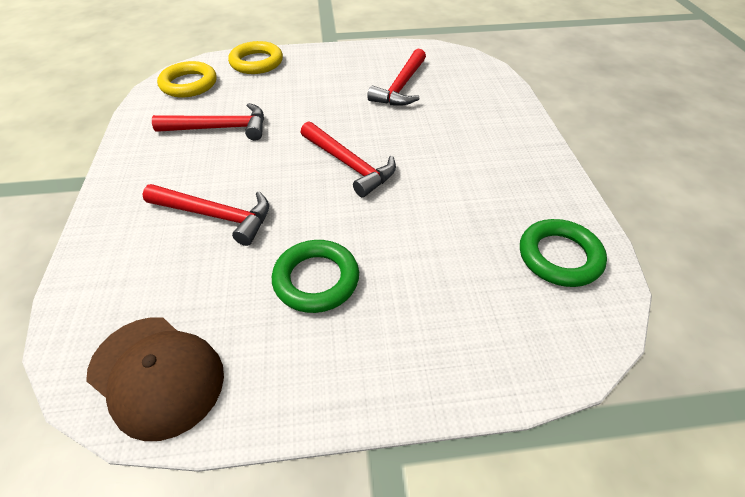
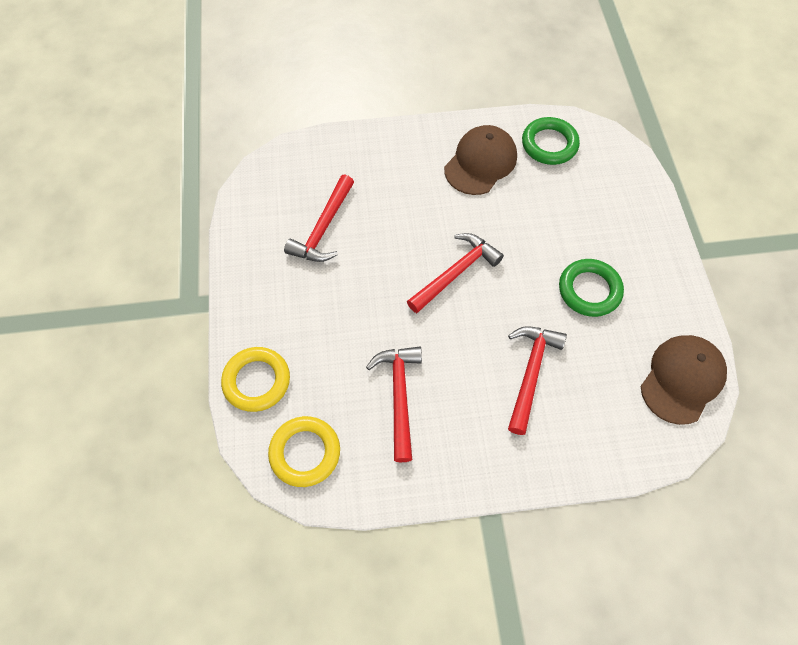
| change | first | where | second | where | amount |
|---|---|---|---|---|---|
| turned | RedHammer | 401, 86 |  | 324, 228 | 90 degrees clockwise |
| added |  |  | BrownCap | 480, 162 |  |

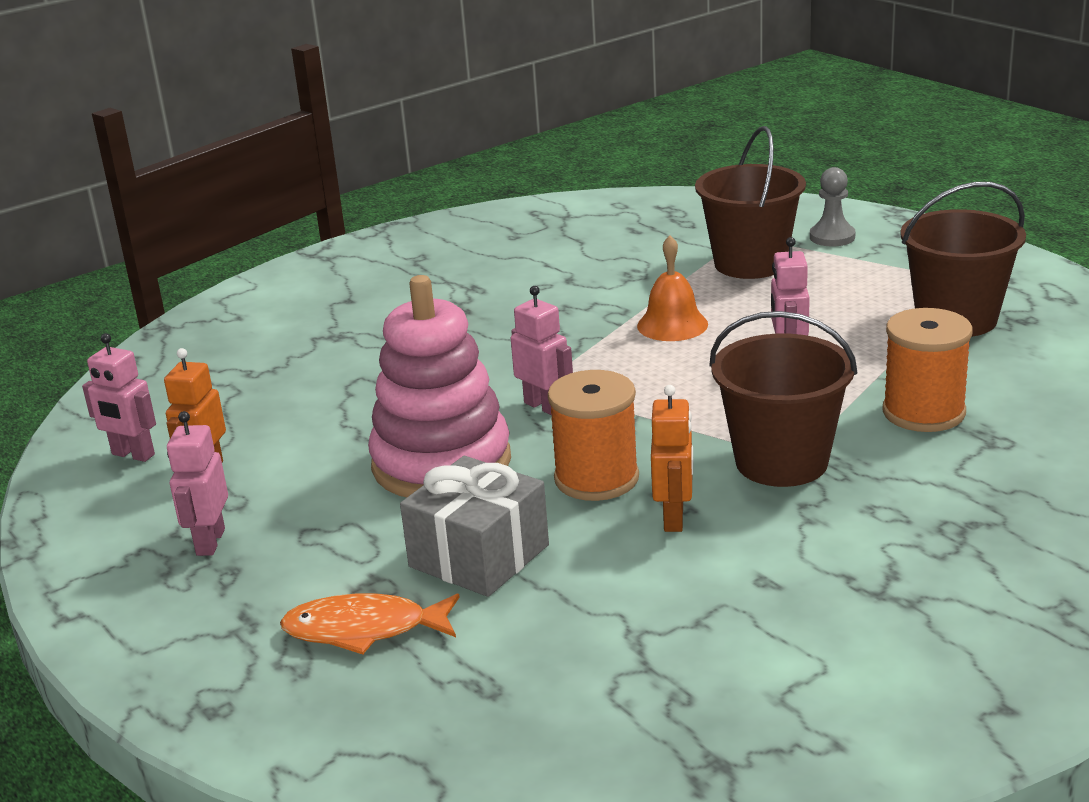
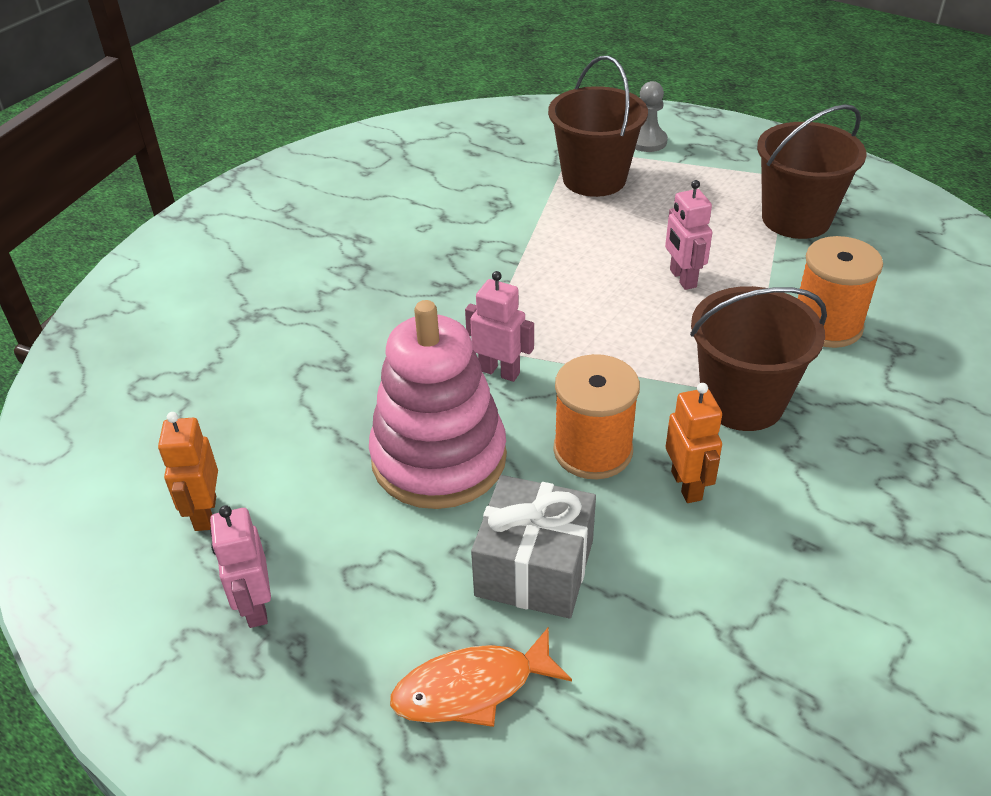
| change | first | where | second | where | amount |
|---|---|---|---|---|---|
| removed | PinkRobot | 133, 455 |  |  |  |
| removed | OrangeBell | 672, 325 |  |  |  |

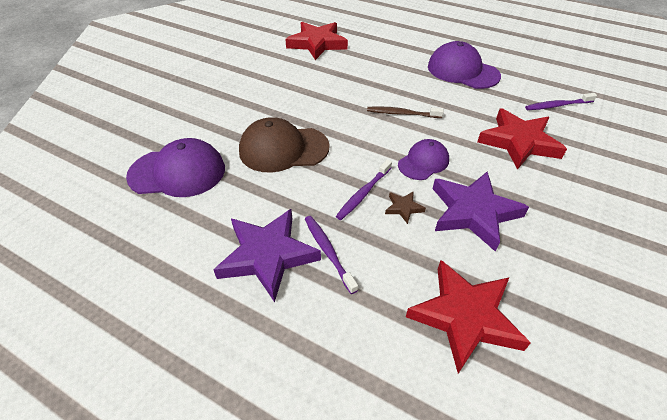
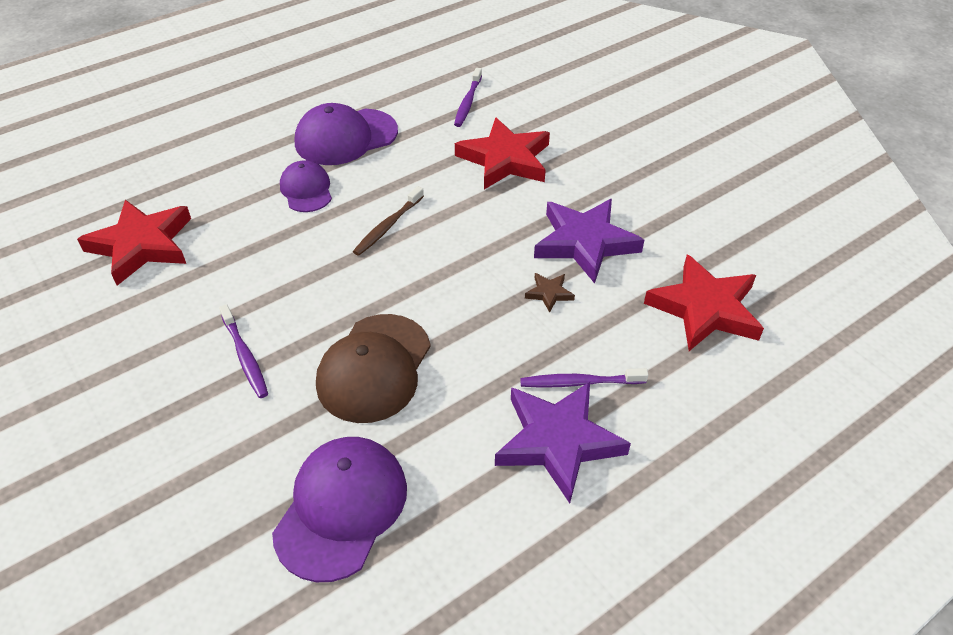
| change | first | where | second | where | amount |
|---|---|---|---|---|---|
| moved | PurpleToothbrush | 363, 193 |  | 245, 356 |  |
| moved | PurpleCap | 423, 162 |  | 306, 190 |  |

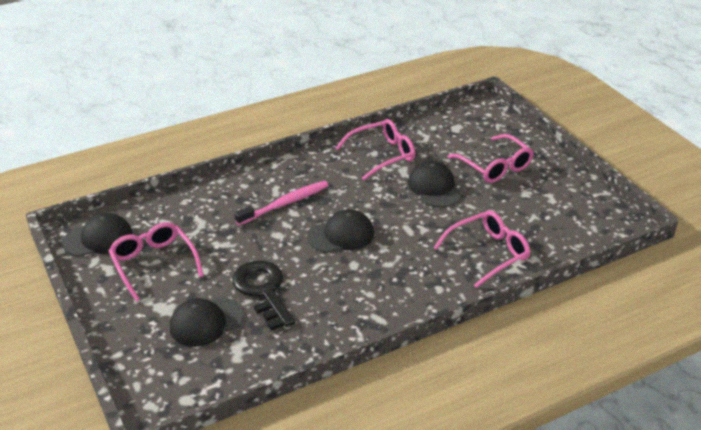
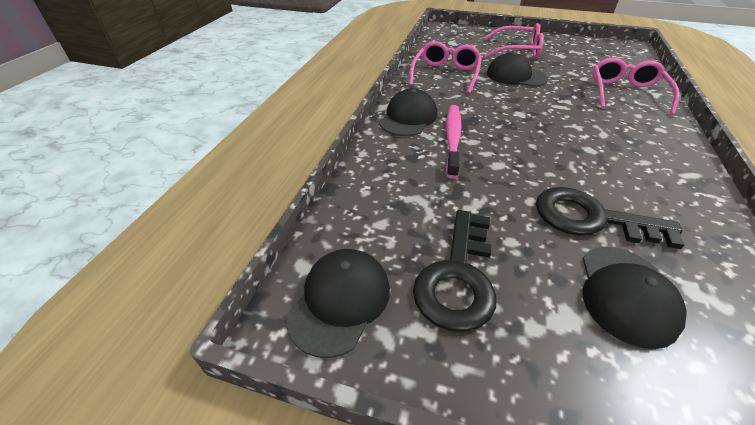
| change | first | where | second | where | amount |
|---|---|---|---|---|---|
| moved | BlackCap | 341, 235 |  | 408, 118 |  |
| replaced | PinkGlasses | 154, 264 | BlackKey | 458, 277 |  |

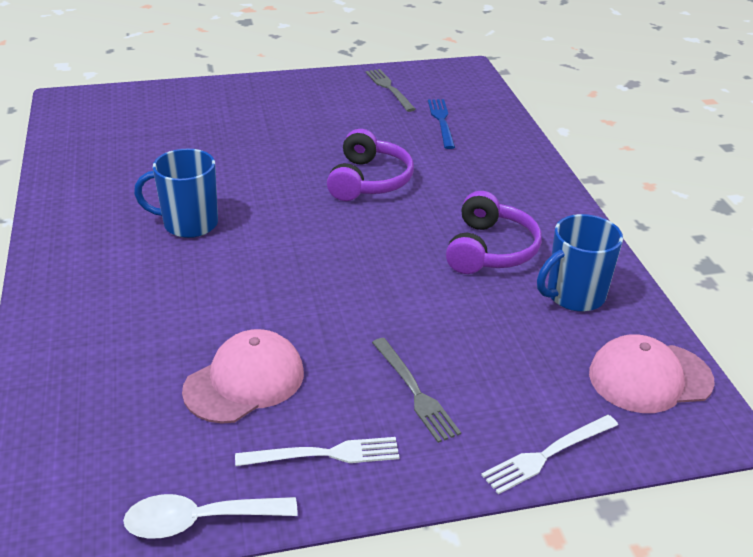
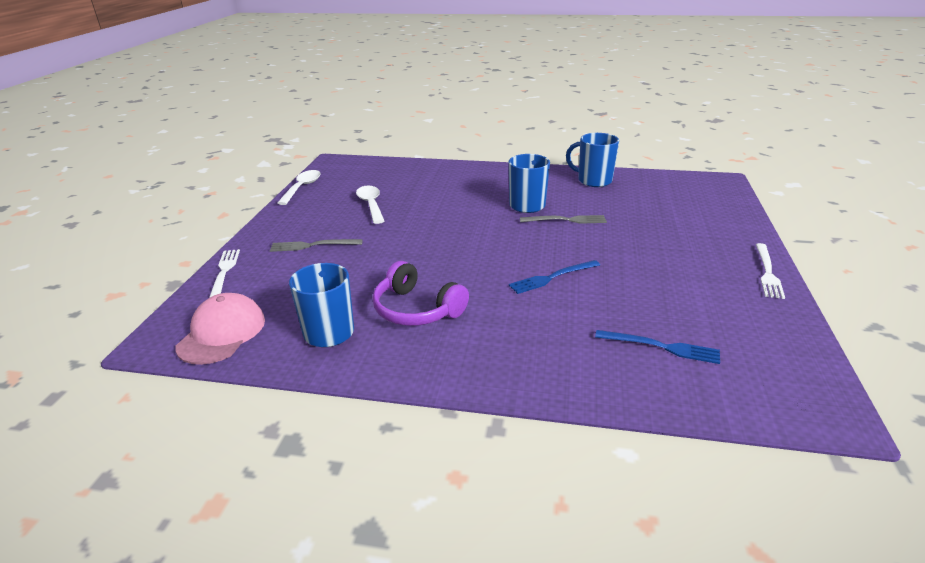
| change | first | where | second | where | amount |
|---|---|---|---|---|---|
| replaced | PinkCap | 244, 381 | WhiteSpoon | 371, 204 |  |
| replaced | PurpleHeadphones | 369, 181 | BlueFork | 552, 277 |  |
| moved | GreyFork | 389, 89 |  | 566, 220 |  |
| added |  |  | BlueMug | 593, 181 |  |
| moved | WhiteFork | 324, 454 |  | 767, 272 |  |

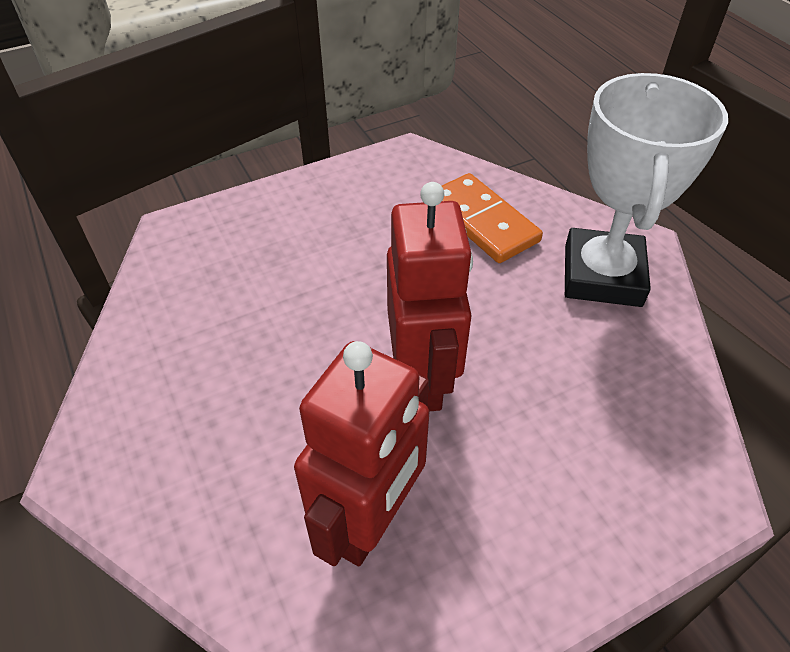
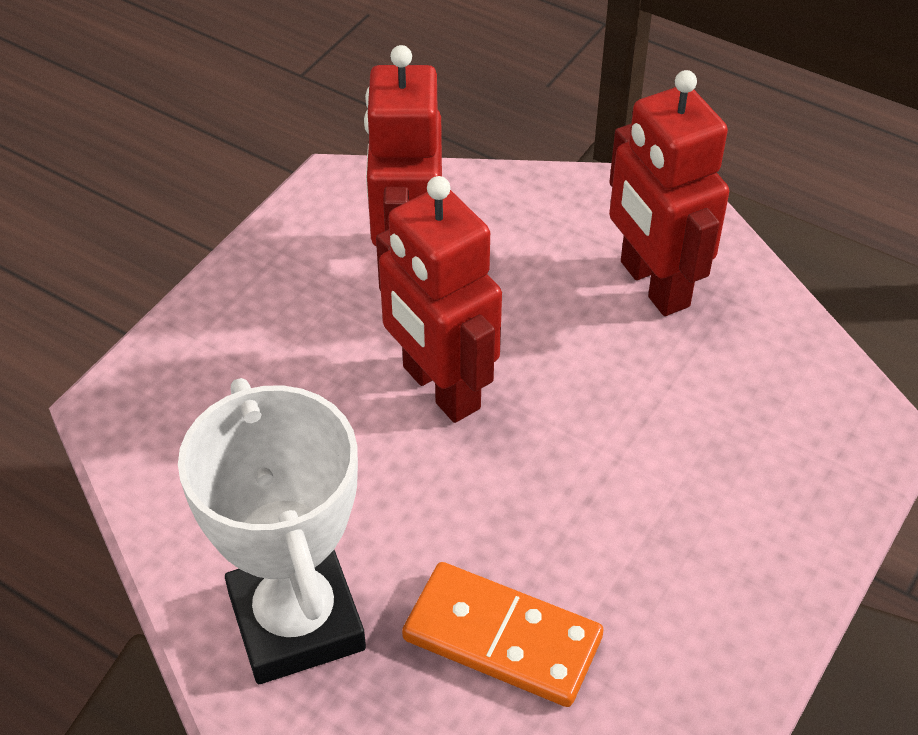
| change | first | where | second | where | amount |
|---|---|---|---|---|---|
| added |  |  | RedRobot | 653, 284 |  |

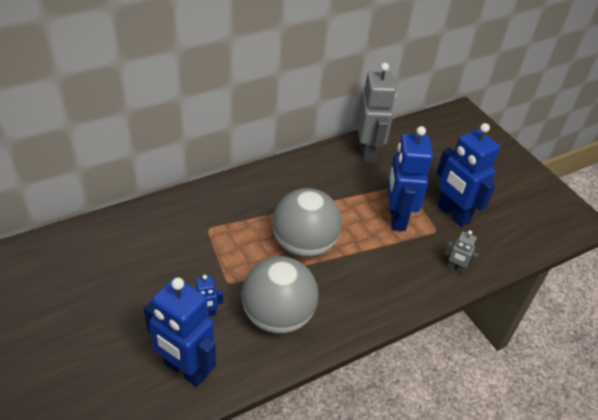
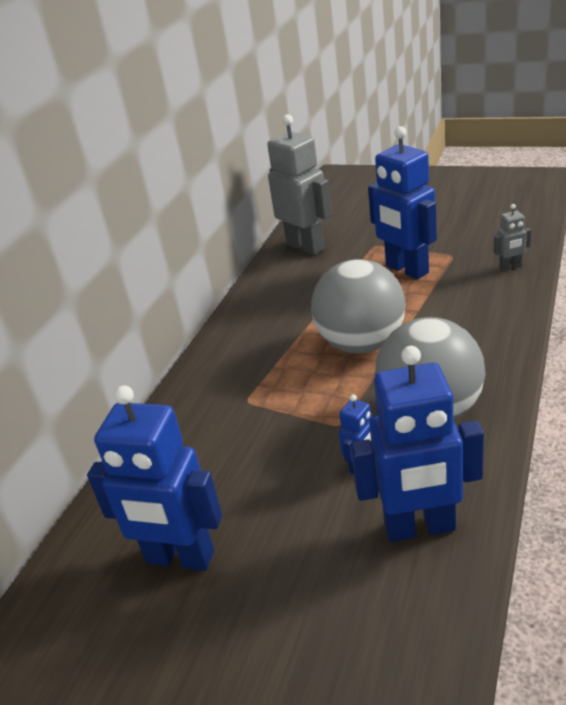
| change | first | where | second | where | amount |
|---|---|---|---|---|---|
| moved | BlueRobot | 453, 214 |  | 180, 558 |  |

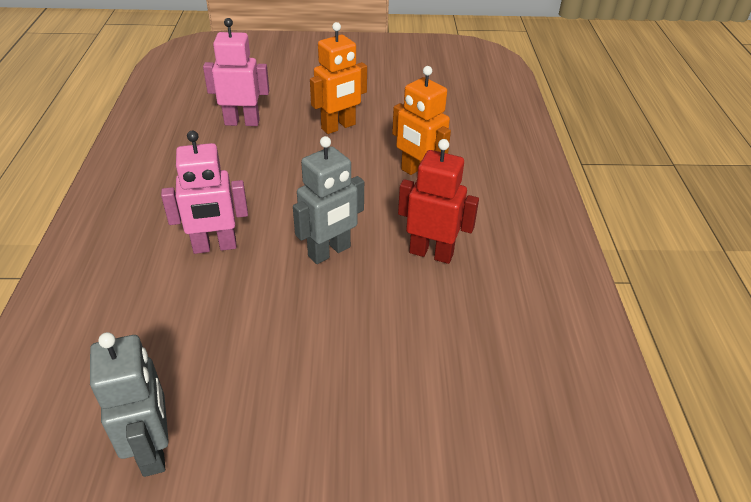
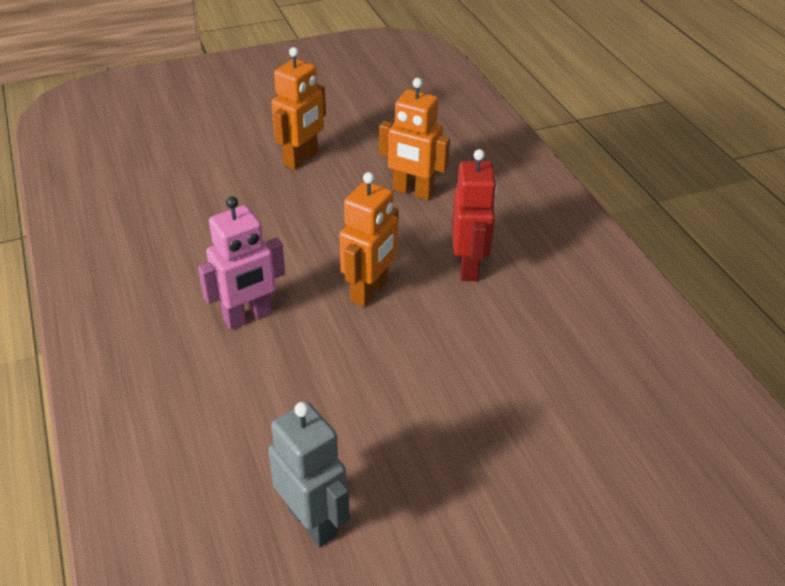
| change | first | where | second | where | amount |
|---|---|---|---|---|---|
| recoloured | GreyRobot | 329, 252 | OrangeRobot | 369, 291 |  |
| turned | RedRobot | 431, 253 |  | 468, 267 | 90 degrees clockwise |
| removed | PinkRobot | 242, 122 |  |  |  |

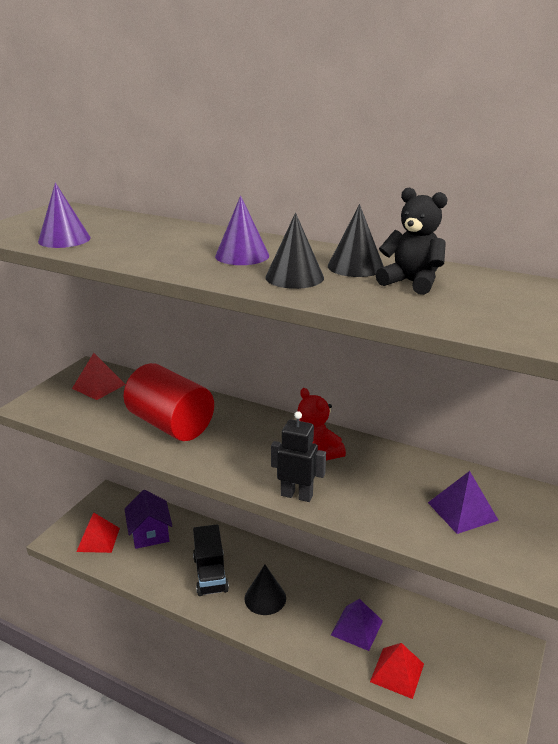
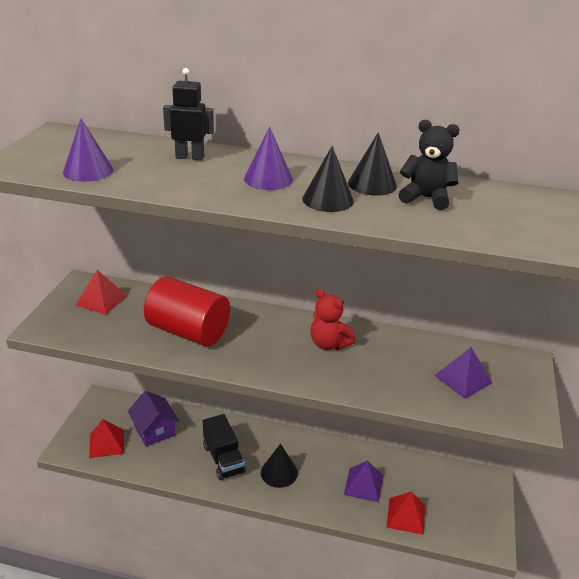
| change | first | where | second | where | amount |
|---|---|---|---|---|---|
| moved | BlackRobot | 297, 495 |  | 190, 157 |  |

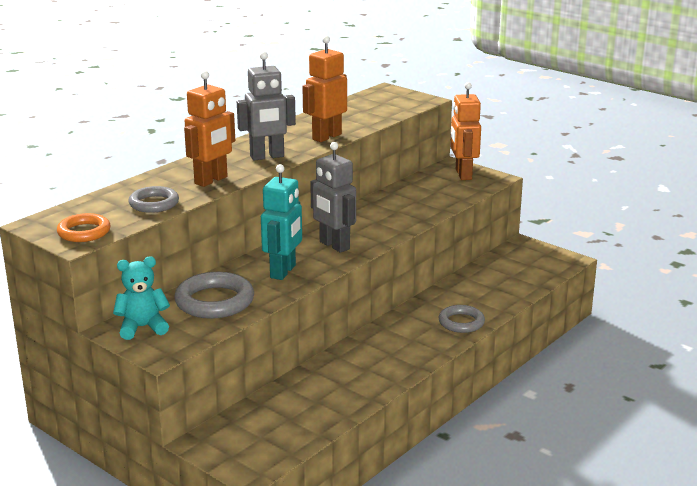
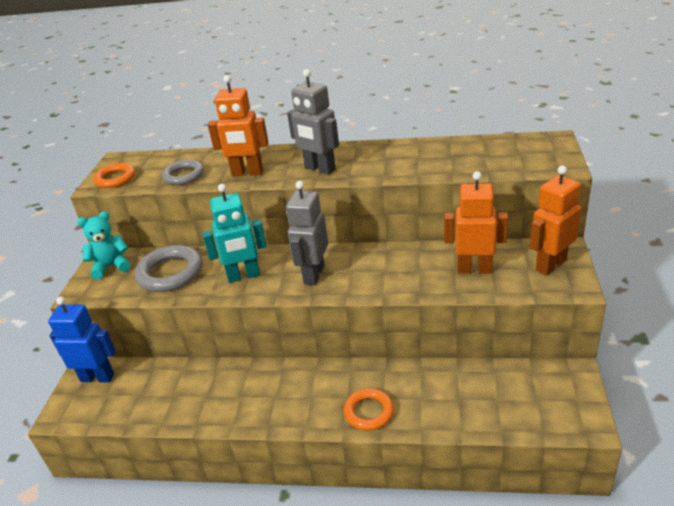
| change | first | where | second | where | amount |
|---|---|---|---|---|---|
| added |  |  | BlueRobot | 98, 377 |  |
| turned | TurquoiseTeddyBear | 142, 327 |  | 111, 266 | 60 degrees counterclockwise |
| recoloured | GreyRing | 461, 322 | OrangeRing | 369, 412 |  |
| moved | OrangeRobot | 326, 137 |  | 474, 269 |  |

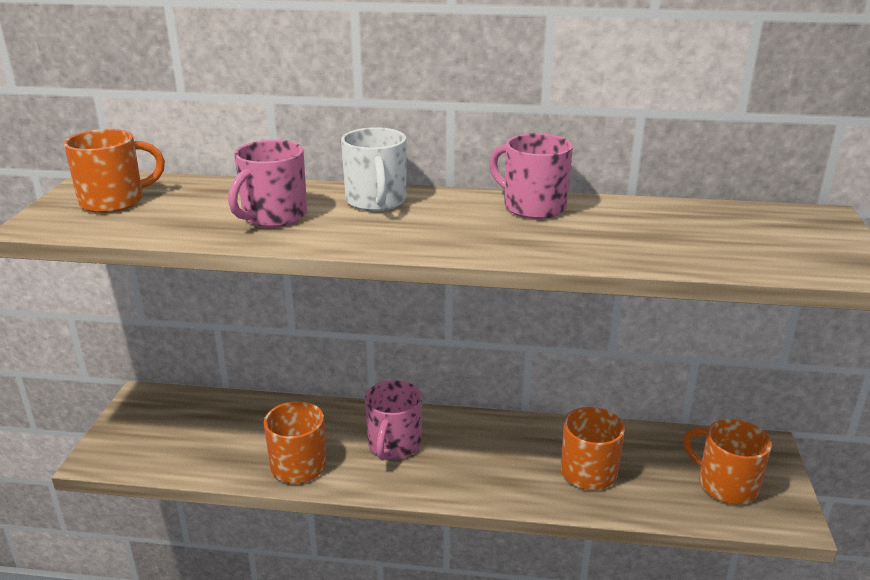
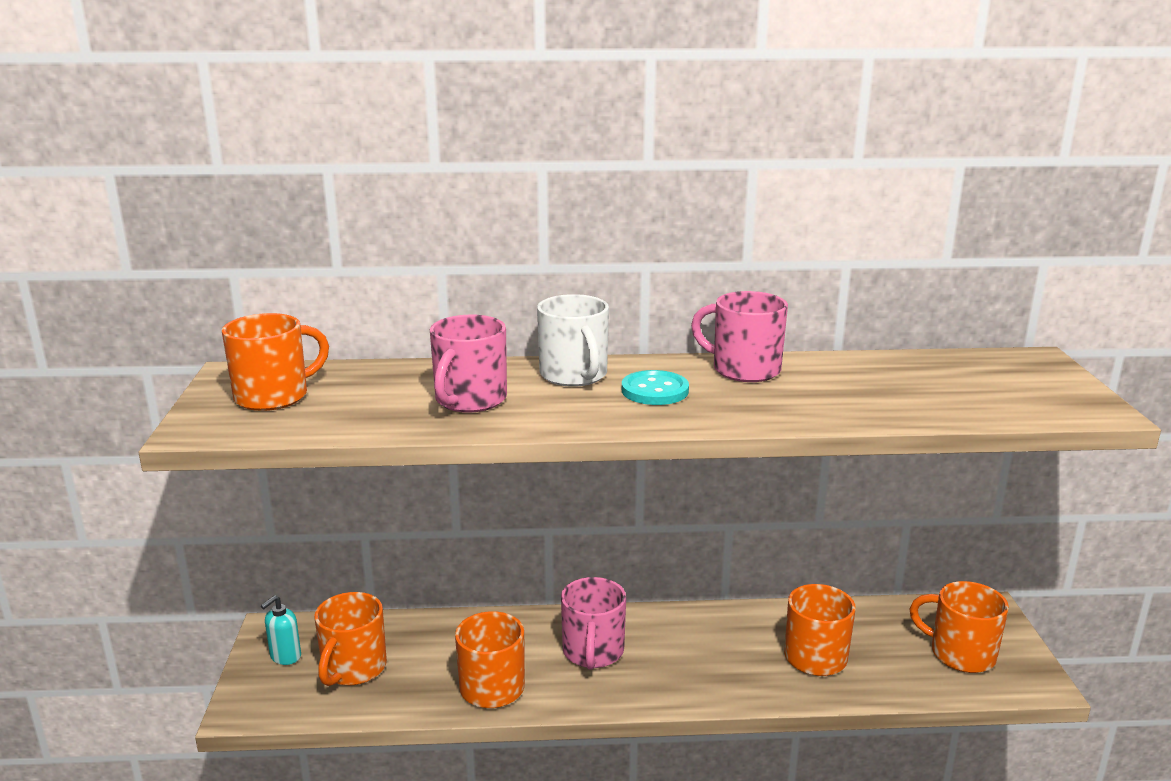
| change | first | where | second | where | amount |
|---|---|---|---|---|---|
| added |  |  | TurquoiseSoapDispenser | 285, 656 |  |
| added |  |  | OrangeMug | 353, 668 |  |
| added |  |  | TurquoiseButton | 655, 390 |  |

